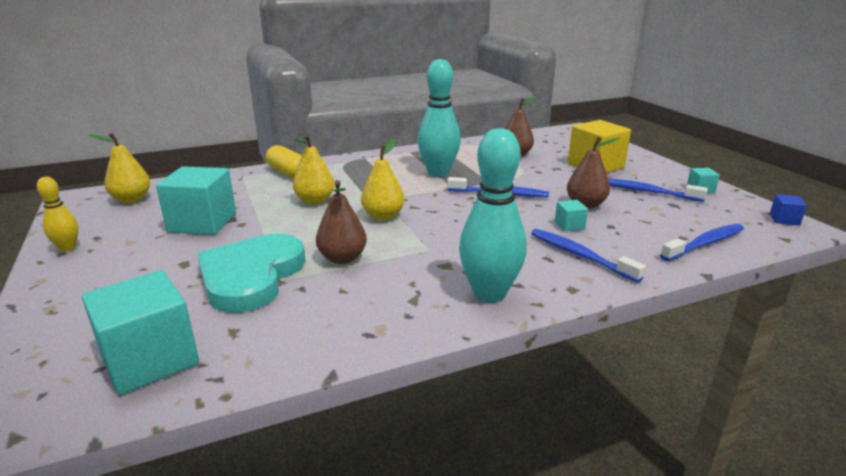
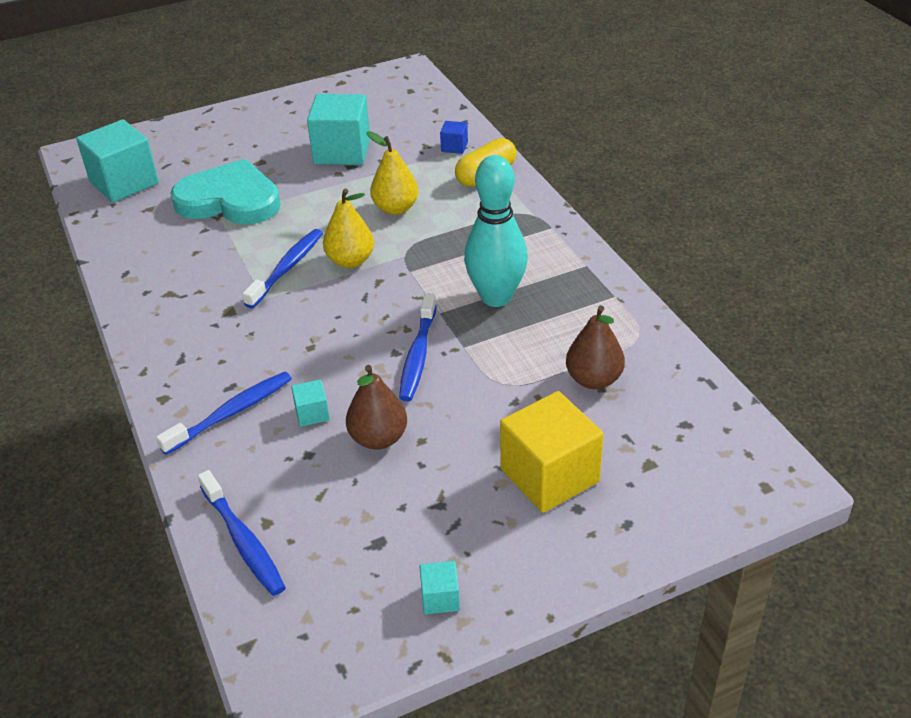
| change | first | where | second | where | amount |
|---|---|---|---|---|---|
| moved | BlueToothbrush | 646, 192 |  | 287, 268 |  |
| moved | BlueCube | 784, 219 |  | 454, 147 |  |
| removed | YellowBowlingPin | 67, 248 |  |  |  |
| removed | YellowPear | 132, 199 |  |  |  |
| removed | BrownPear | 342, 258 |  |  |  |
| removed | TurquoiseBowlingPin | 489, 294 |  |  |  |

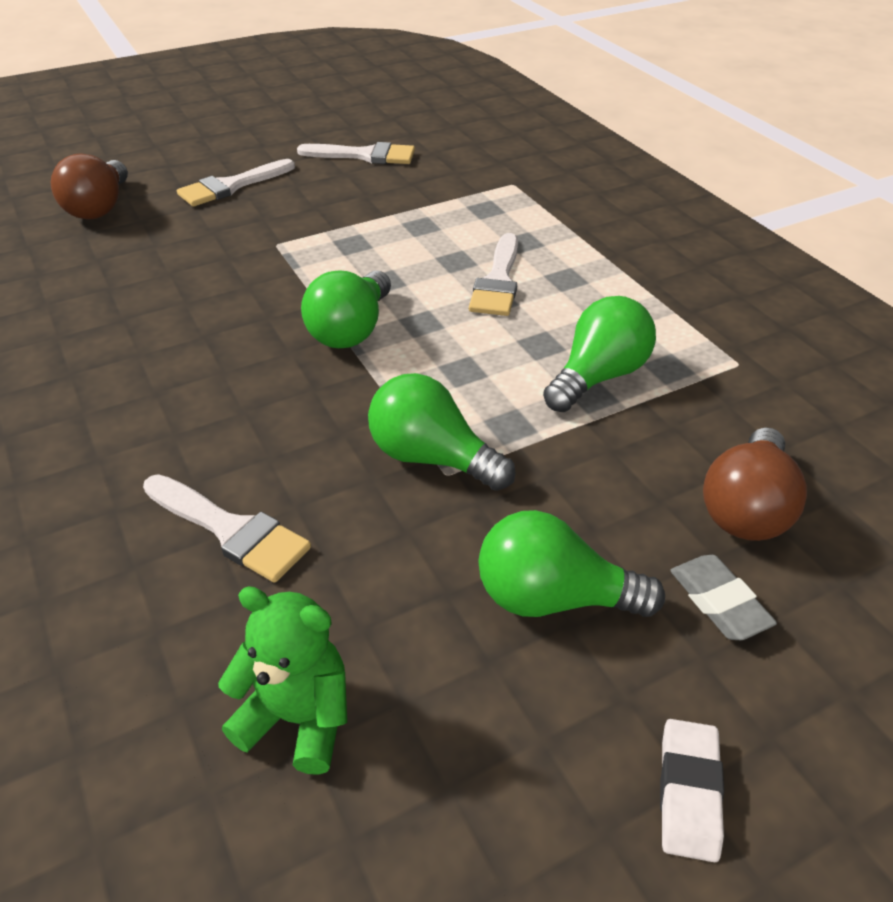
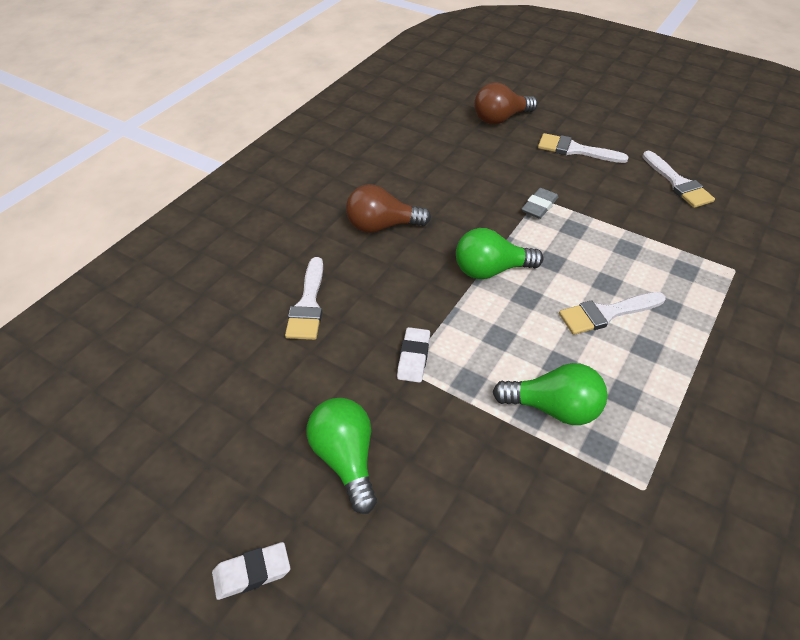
| change | first | where | second | where | amount |
|---|---|---|---|---|---|
| moved | BrownLightBulb | 746, 508 |  | 382, 226 |  |
| replaced | GreenLightBulb | 432, 458 | WhiteEraser | 413, 357 |  |
| moved | GreyEraser | 719, 602 |  | 539, 206 |  |
| removed | GreenTeddyBear | 298, 718 |  |  |  |

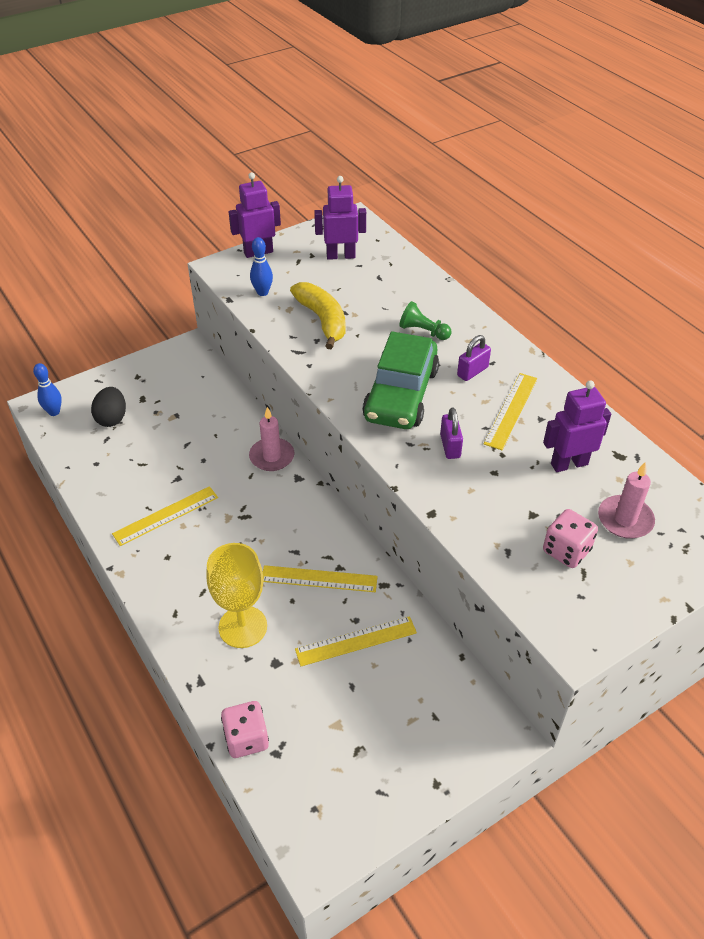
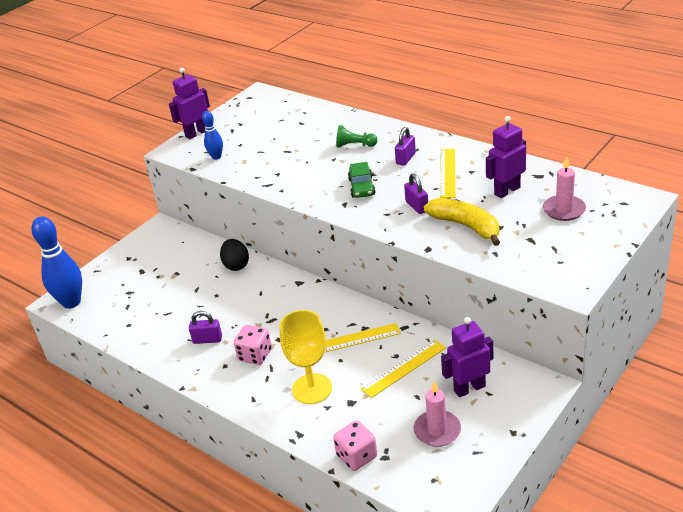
| change | first | where | second | where | amount |
|---|---|---|---|---|---|
| resized | BlueBowlingPin | 54, 412 |  | 71, 302 | x1.90 |
| replaced | YellowRuler | 166, 515 | PurplePadlock | 207, 339 |  |
| moved | BlackEgg | 112, 418 |  | 236, 265 |  |
| moved | PinkDice | 566, 551 |  | 255, 355 |  |
| resized | GreenCar | 401, 394 |  | 362, 187 | x0.52 |
| moved | PinkCandle | 272, 456 |  | 437, 430 |  |
| moved | YellowBanana | 323, 320 |  | 466, 226 |  |
| moved | PurpleRobot | 340, 256 |  | 469, 388 |  |

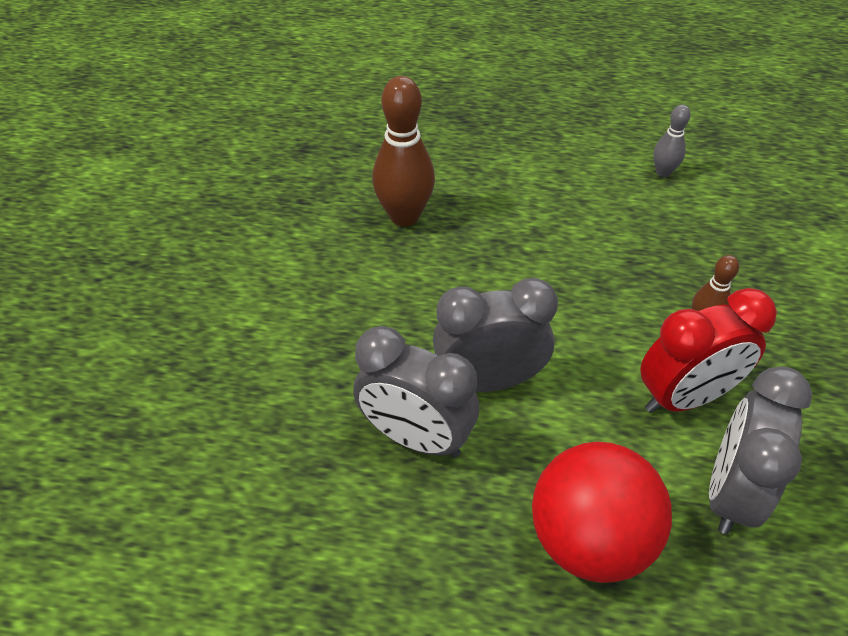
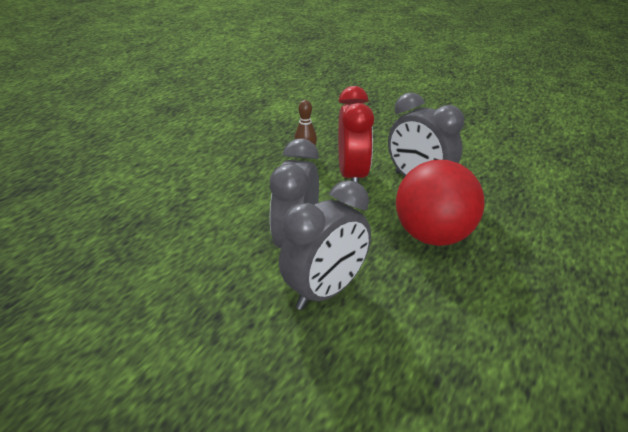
| change | first | where | second | where | amount |
|---|---|---|---|---|---|
| removed | BrownBowlingPin | 404, 216 |  |  |  |
| removed | GreyBowlingPin | 663, 172 |  |  |  |

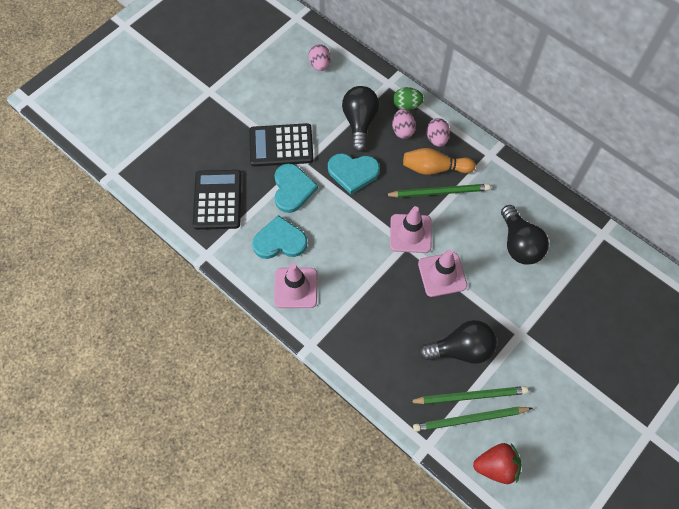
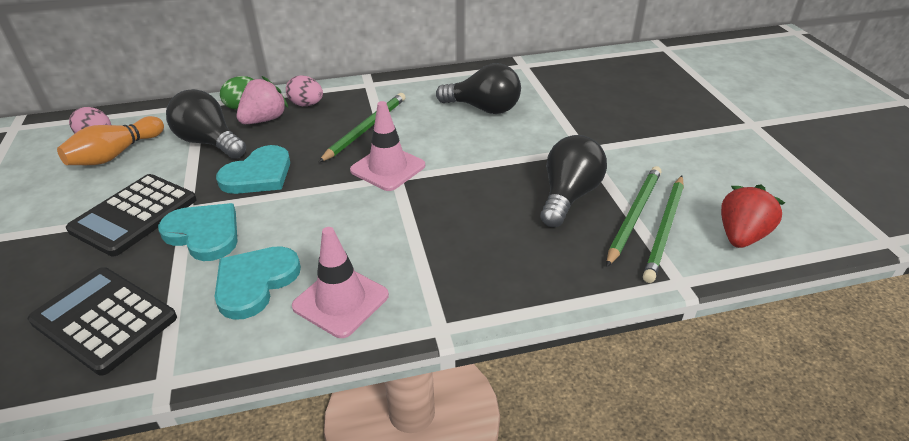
| change | first | where | second | where | amount |
|---|---|---|---|---|---|
| moved | OrangeBowlingPin | 434, 168 |  | 115, 154 |  |
| replaced | PinkEgg | 402, 130 | PinkStrawberry | 264, 120 |  |
| removed | PinkTrafficCone | 442, 274 |  |  |  |

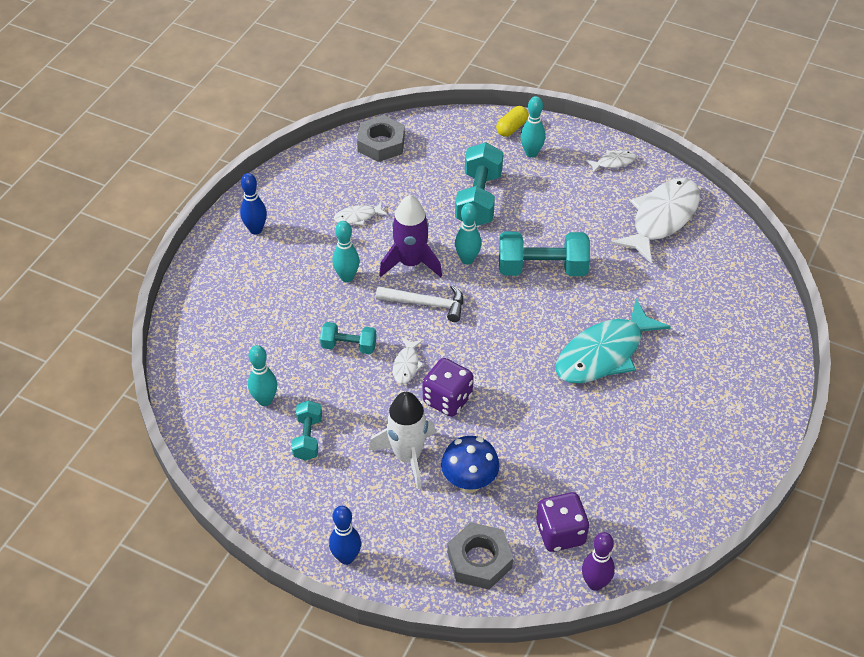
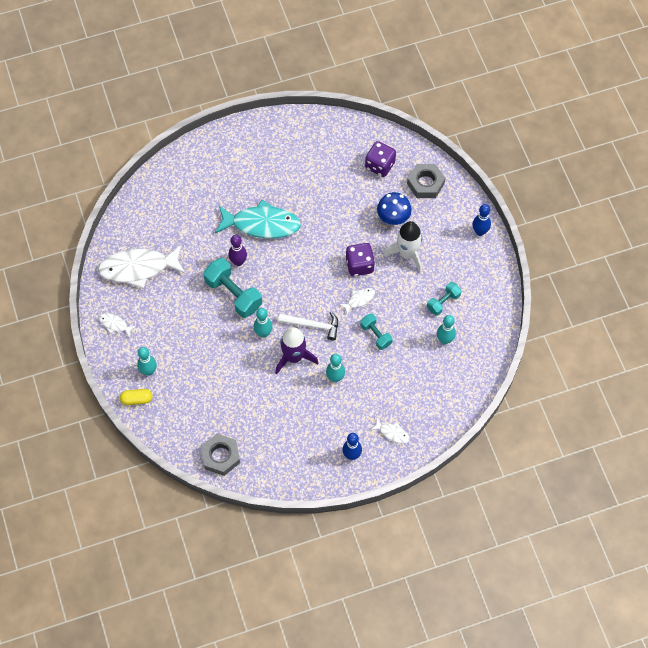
| change | first | where | second | where | amount |
|---|---|---|---|---|---|
| moved | PurpleBowlingPin | 595, 583 |  | 238, 262 |  |
| turned | WhiteHammer | 426, 304 |  | 313, 325 | 135 degrees clockwise |
| moved | WhiteFish | 358, 217 |  | 392, 433 |  |
| removed | TurquoiseDumbbell | 478, 199 |  |  |  |

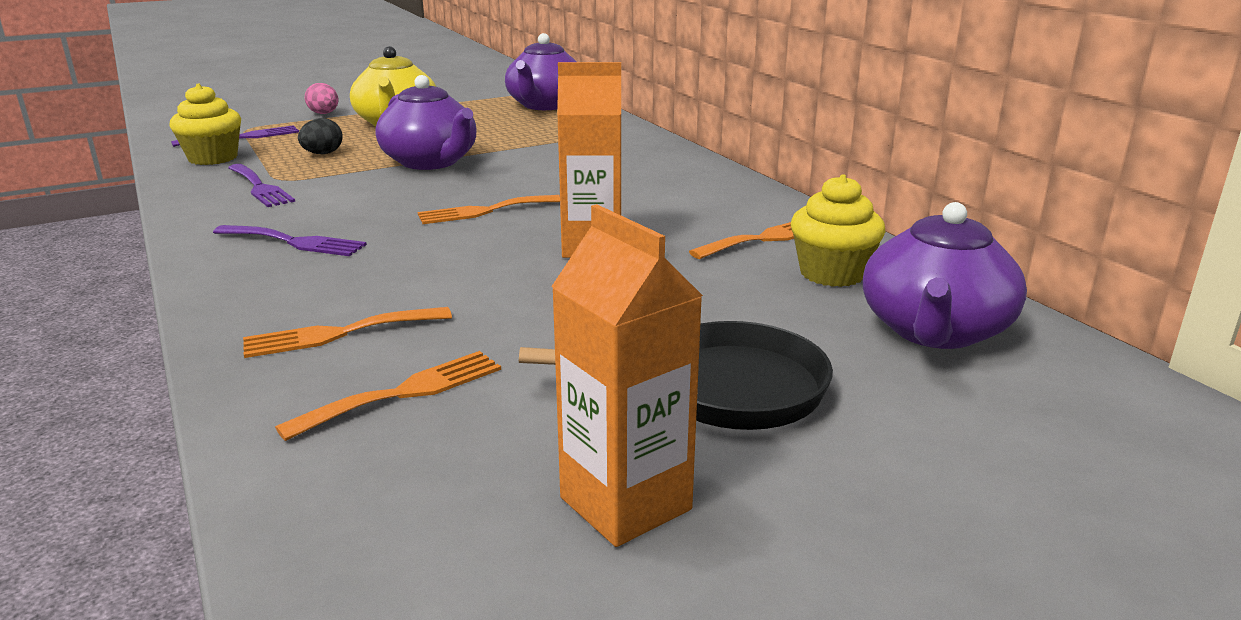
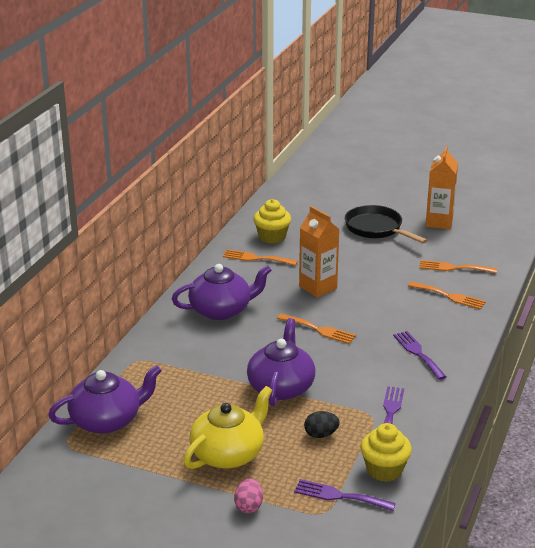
| change | first | where | second | where | amount |
|---|---|---|---|---|---|
| moved | PurpleTeapot | 934, 331 |  | 221, 310 |  |

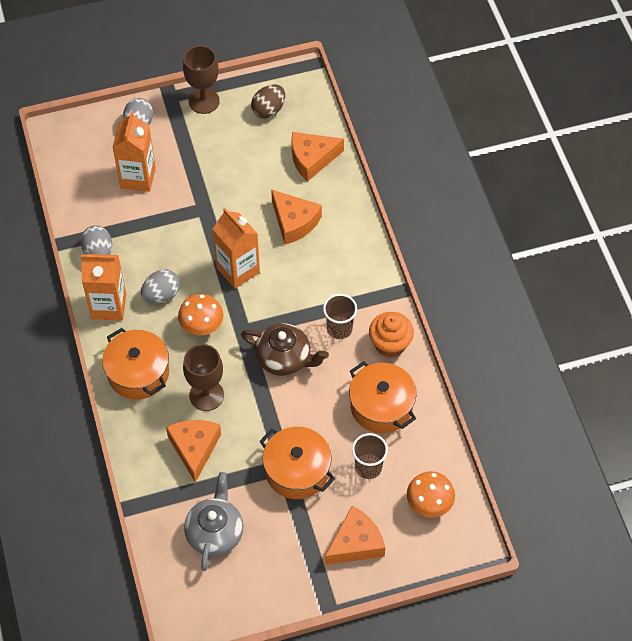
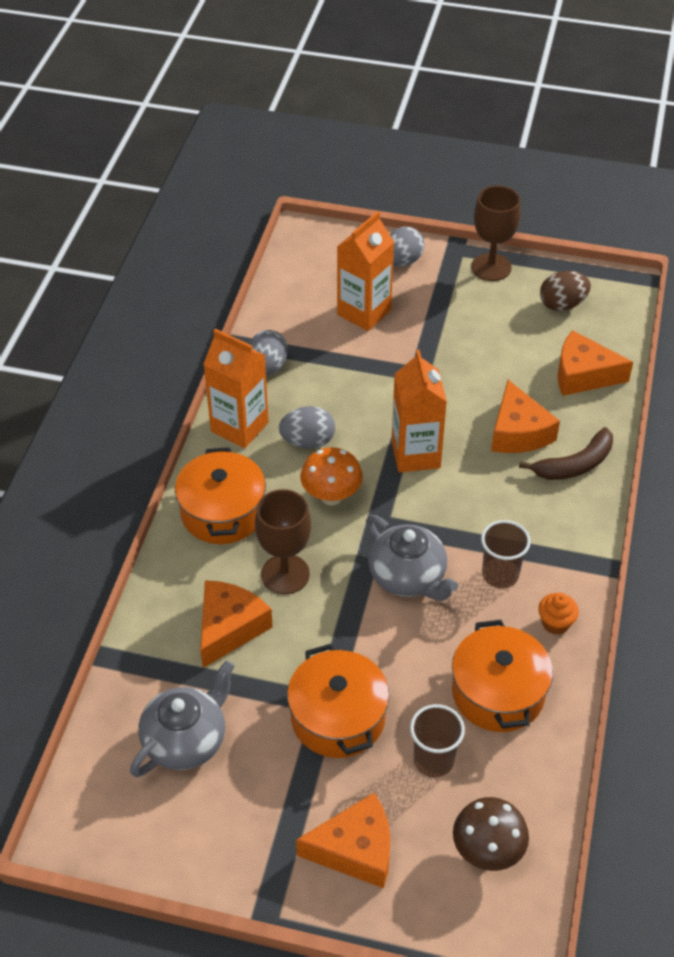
| change | first | where | second | where | amount |
|---|---|---|---|---|---|
| recoloured | BrownTeapot | 284, 358 | GreyTeapot | 408, 577 |  |
| recoloured | OrangeMushroom | 429, 504 | BrownMushroom | 487, 851 |  |
| added |  |  | BrownBanana | 575, 465 |  |
| resized | OrangeCupcake | 390, 344 |  | 555, 623 | x0.61 |

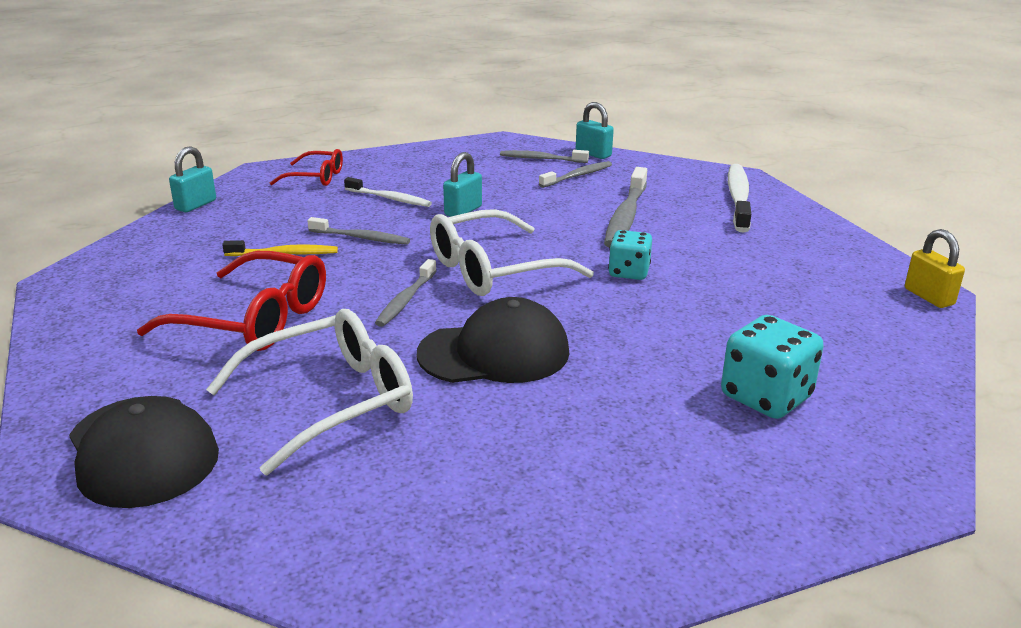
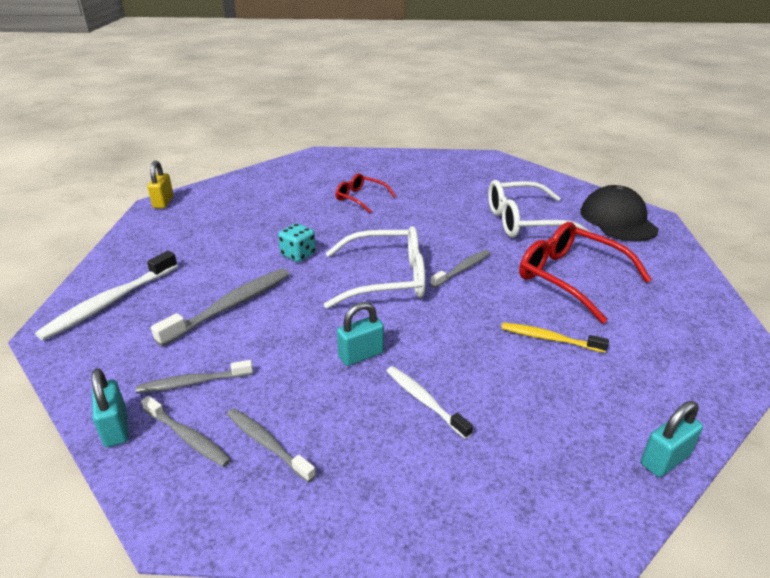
| change | first | where | second | where | amount |
|---|---|---|---|---|---|
| moved | GreyToothbrush | 361, 238 |  | 267, 444 |  |
| moved | RedGlasses | 315, 177 |  | 361, 198 |  |
| removed | BlackCap | 494, 353 |  |  |  |
| removed | TurquoiseDice | 766, 397 |  |  |  |

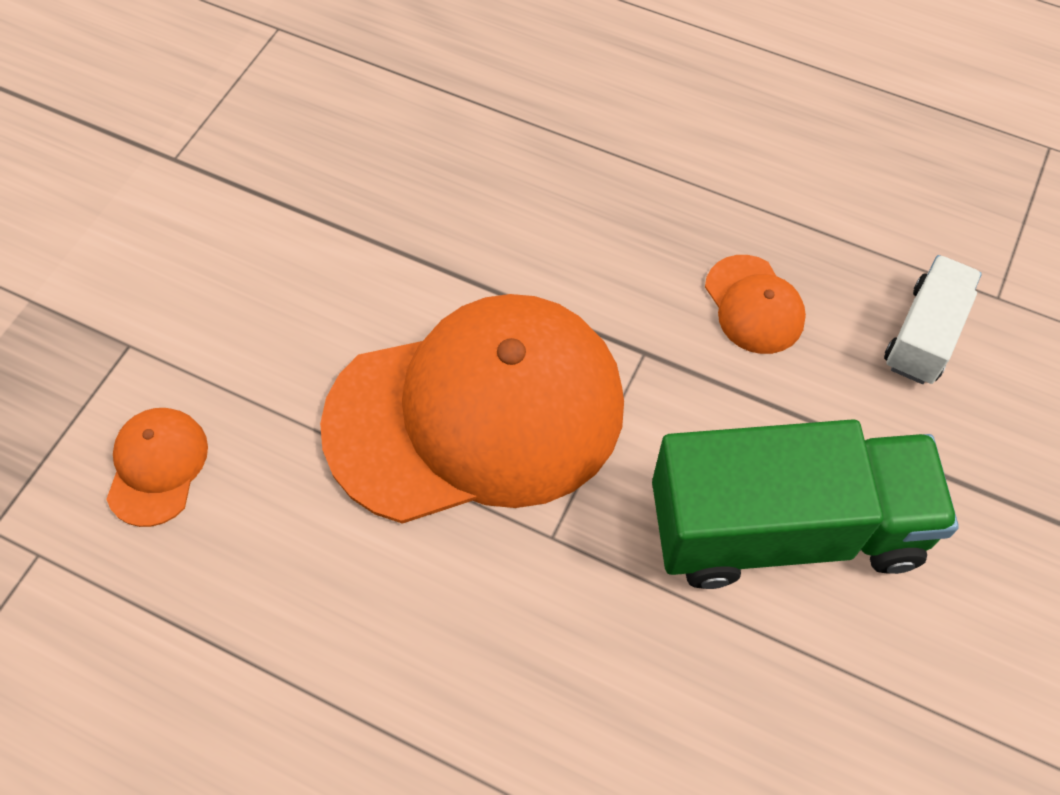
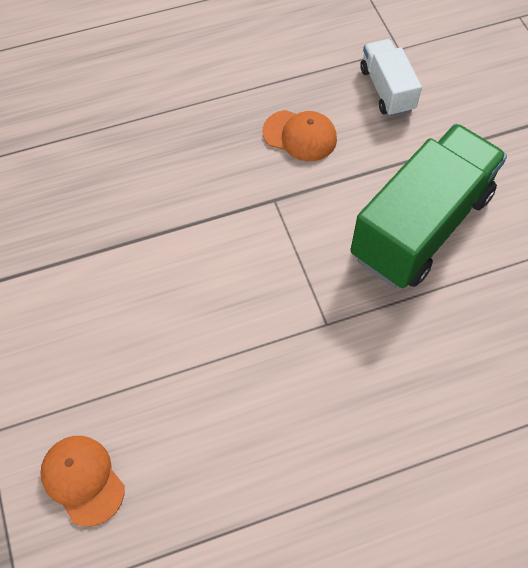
| change | first | where | second | where | amount |
|---|---|---|---|---|---|
| removed | OrangeCap | 477, 414 |  |  |  |

